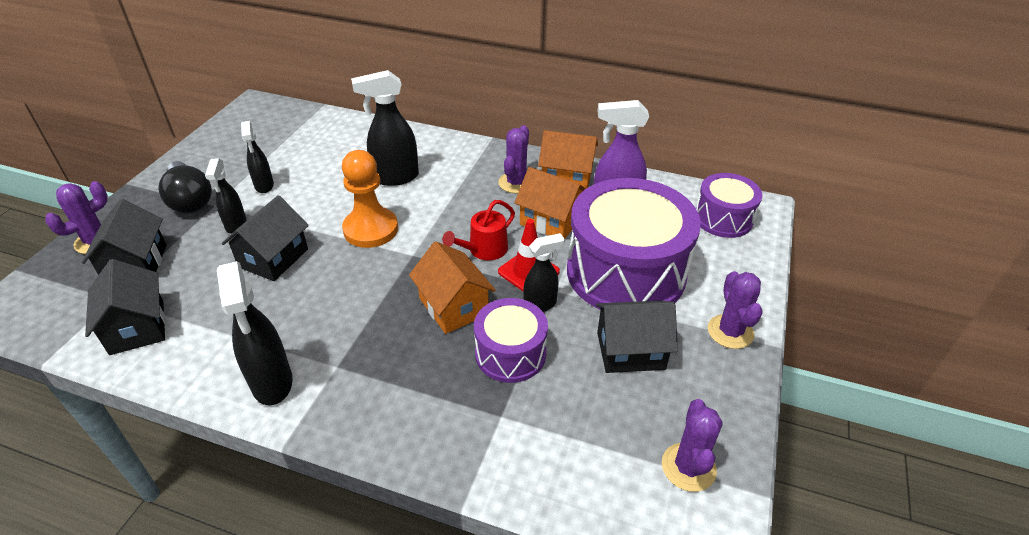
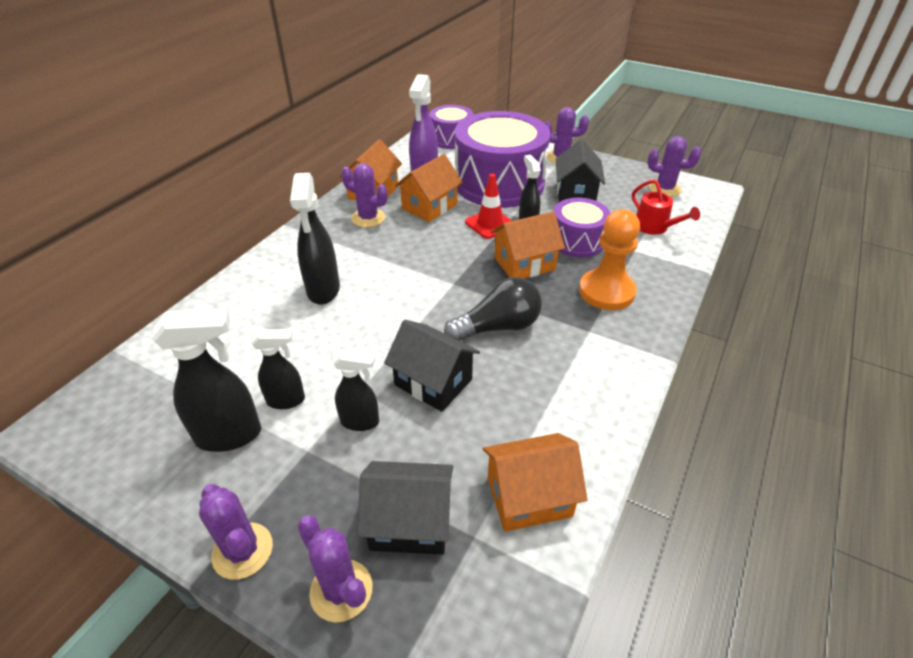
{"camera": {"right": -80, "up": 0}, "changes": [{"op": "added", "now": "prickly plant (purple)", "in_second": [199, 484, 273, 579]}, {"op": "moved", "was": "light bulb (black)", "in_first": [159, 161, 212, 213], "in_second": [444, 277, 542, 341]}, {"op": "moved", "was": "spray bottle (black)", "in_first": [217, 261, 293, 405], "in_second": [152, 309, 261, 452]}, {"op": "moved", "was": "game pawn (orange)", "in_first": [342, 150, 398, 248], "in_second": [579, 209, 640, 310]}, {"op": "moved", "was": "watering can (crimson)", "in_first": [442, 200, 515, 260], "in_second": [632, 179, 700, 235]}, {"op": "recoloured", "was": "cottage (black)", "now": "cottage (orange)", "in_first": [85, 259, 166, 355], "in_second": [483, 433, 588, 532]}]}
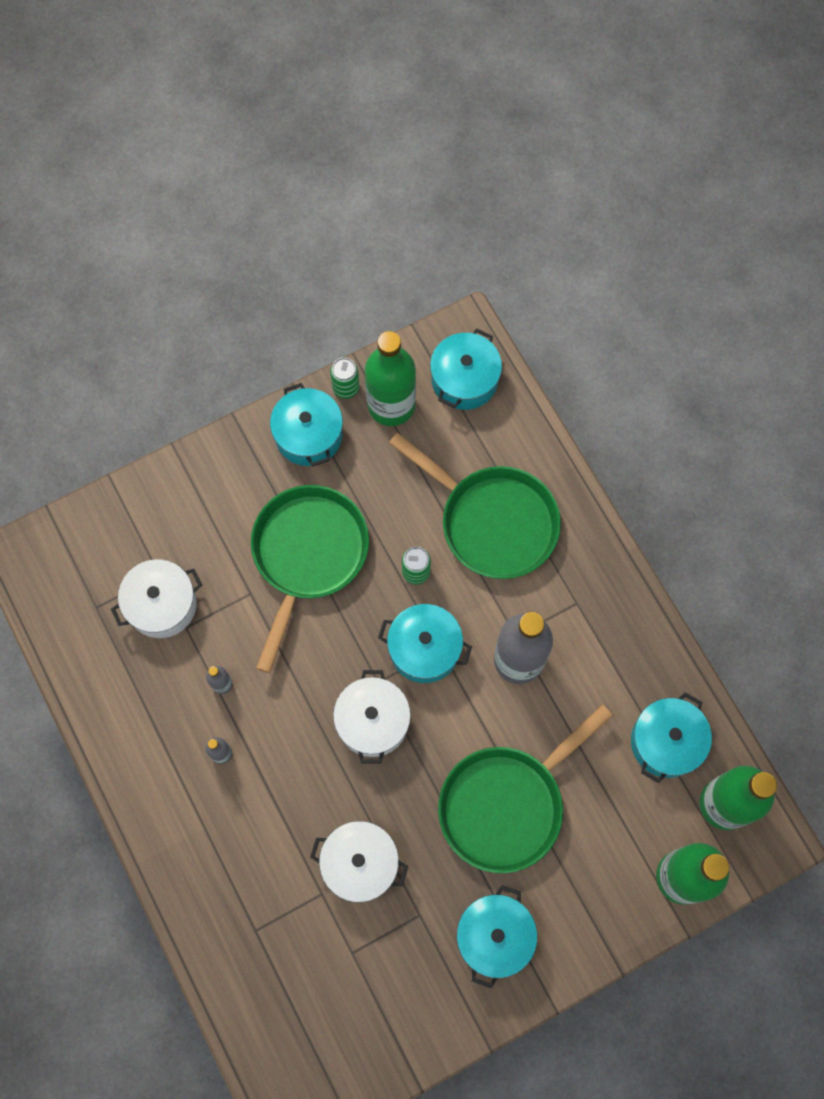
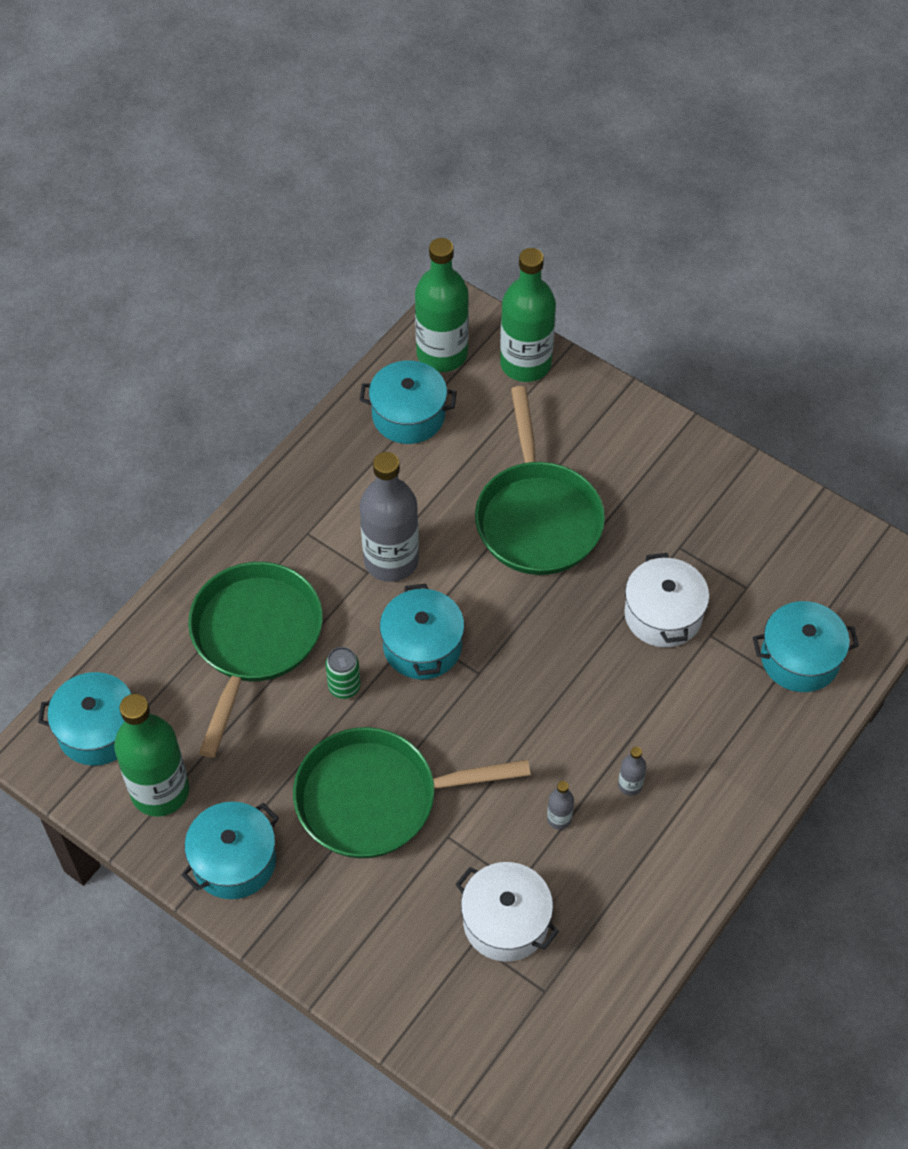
{"camera": {"right": -115, "up": -15}, "changes": [{"op": "removed", "was": "soda can (leaf-green)", "in_first": [330, 358, 360, 399]}, {"op": "removed", "was": "stockpot (white)", "in_first": [333, 670, 411, 764]}, {"op": "moved", "was": "stockpot (aqua)", "in_first": [457, 885, 537, 988], "in_second": [753, 601, 859, 692]}, {"op": "turned", "was": "frying pan (leaf-green)", "in_first": [438, 705, 613, 873], "in_second": [475, 386, 605, 575], "clockwise": 60}]}
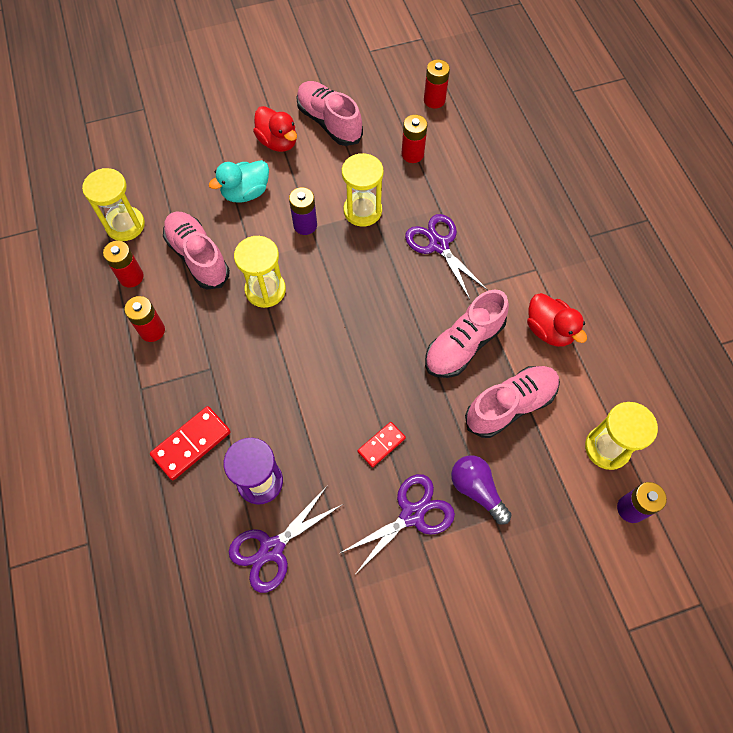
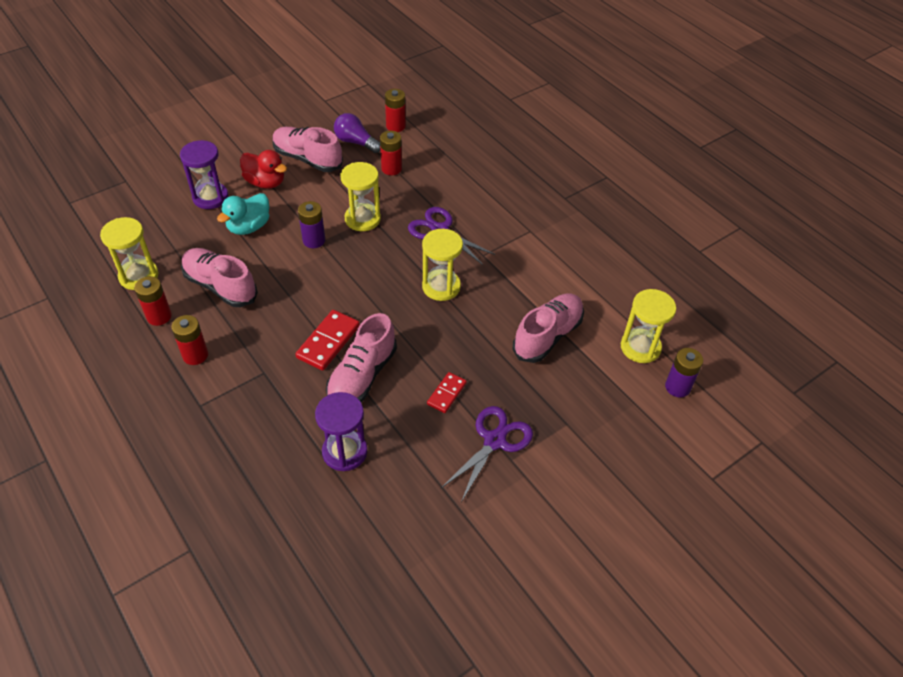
{"camera": {"right": -20, "up": -15}, "changes": [{"op": "removed", "was": "pair of scissors (purple)", "in_first": [229, 486, 343, 593]}, {"op": "removed", "was": "rubber duck (crimson)", "in_first": [527, 293, 587, 347]}, {"op": "added", "now": "hourglass (purple)", "in_second": [180, 140, 229, 209]}, {"op": "moved", "was": "domino piece (crimson)", "in_first": [150, 406, 231, 480], "in_second": [295, 310, 360, 371]}, {"op": "moved", "was": "hourglass (yellow)", "in_first": [234, 236, 286, 308], "in_second": [422, 229, 463, 301]}, {"op": "moved", "was": "lace-up shoe (rose-pink)", "in_first": [425, 290, 509, 378], "in_second": [326, 313, 397, 403]}, {"op": "moved", "was": "light bulb (purple)", "in_first": [451, 455, 512, 525], "in_second": [334, 113, 380, 153]}]}
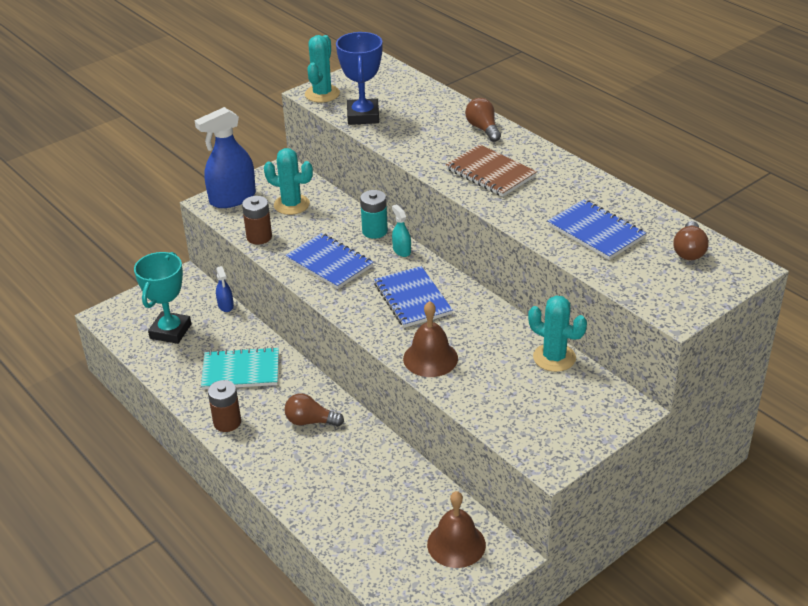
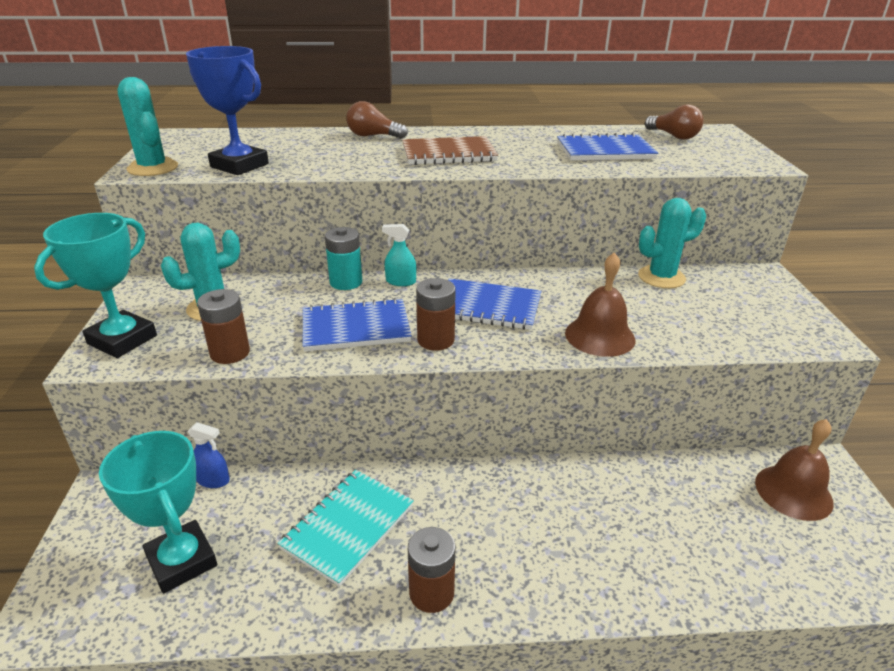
{"camera": {"right": -55, "up": -5}, "changes": [{"op": "removed", "was": "light bulb (brown)", "in_first": [284, 393, 344, 427]}, {"op": "added", "now": "battery (brown)", "in_second": [416, 278, 456, 351]}, {"op": "replaced", "was": "spray bottle (royal blue)", "now": "award cup (aqua)", "in_first": [195, 107, 256, 208], "in_second": [34, 213, 157, 358]}]}
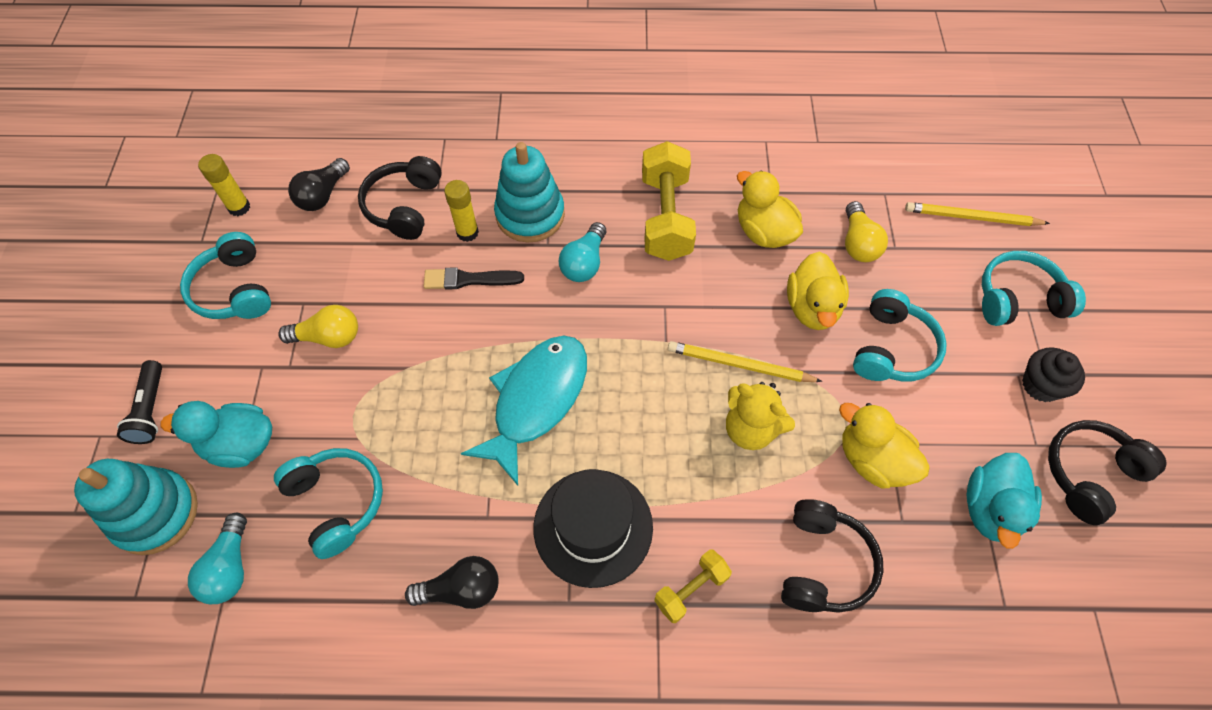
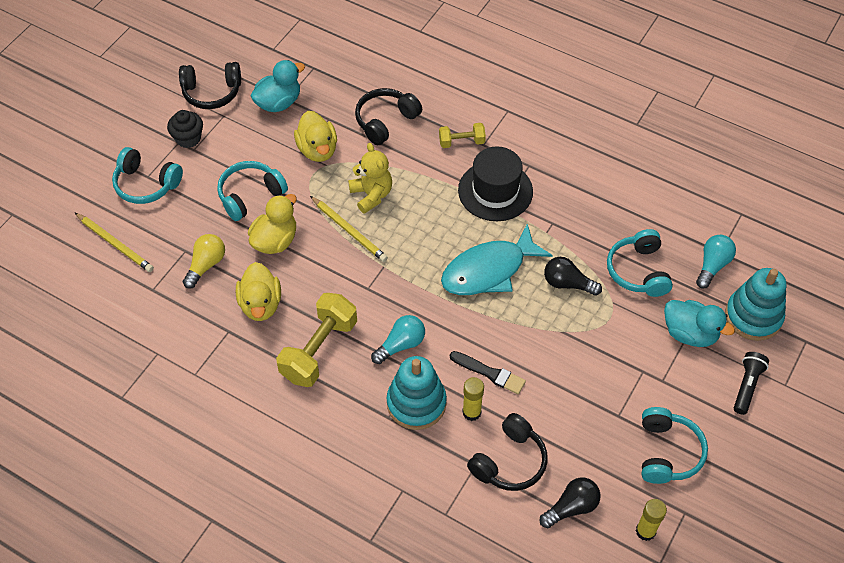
{"camera": {"right": -150, "up": -5}, "changes": [{"op": "removed", "was": "light bulb (yellow)", "in_first": [278, 305, 358, 348]}, {"op": "moved", "was": "light bulb (black)", "in_first": [405, 556, 499, 609], "in_second": [544, 257, 602, 296]}]}
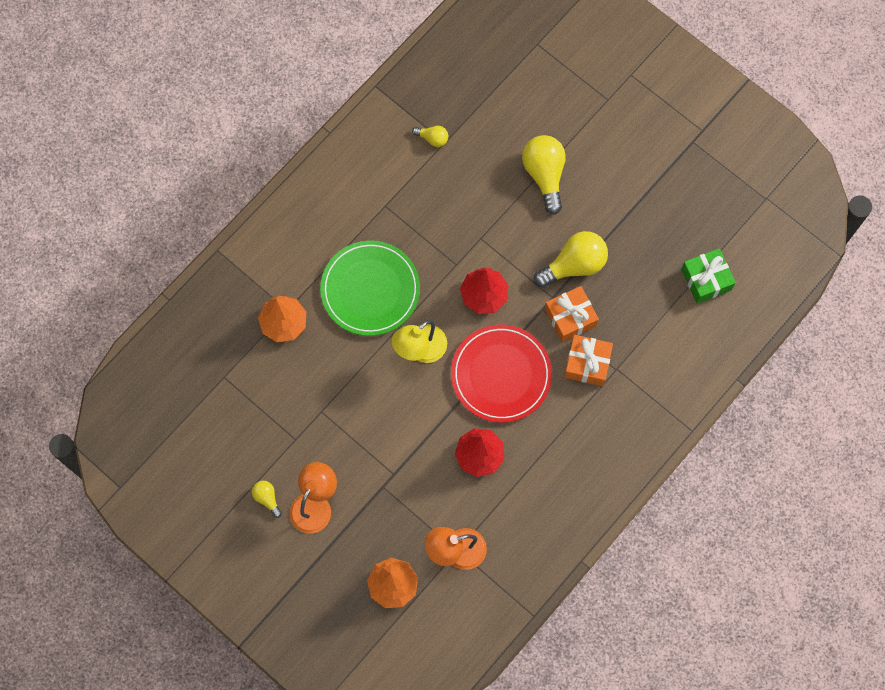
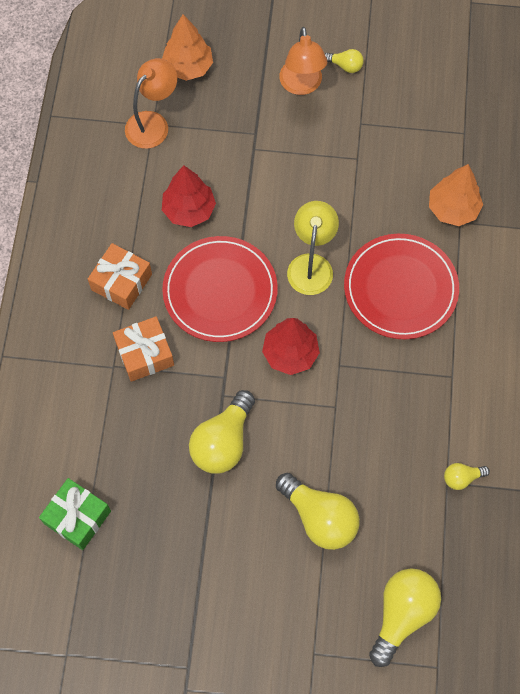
{"camera": {"right": 145, "up": -5}, "changes": [{"op": "added", "now": "light bulb (yellow)", "in_second": [369, 568, 441, 667]}, {"op": "moved", "was": "gift (orange)", "in_first": [545, 286, 599, 342], "in_second": [88, 243, 152, 310]}, {"op": "recoloured", "was": "plate (leaf-green)", "now": "plate (crimson)", "in_first": [320, 240, 420, 336], "in_second": [344, 234, 459, 339]}]}
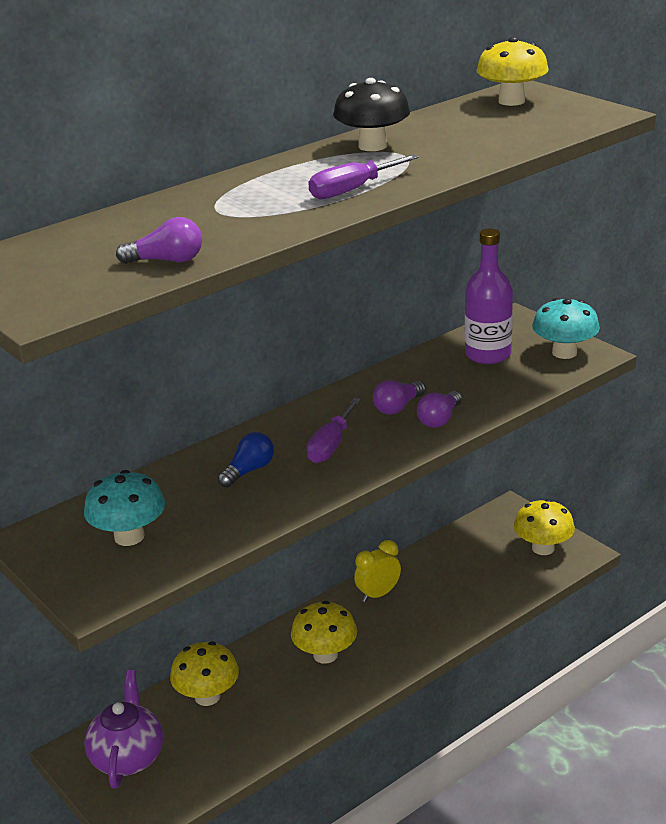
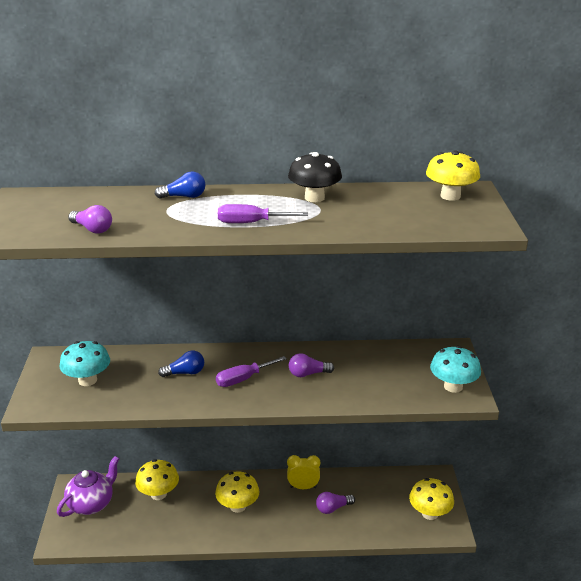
{"camera": {"right": 35, "up": 0}, "changes": [{"op": "removed", "was": "drink bottle (purple)", "in_first": [465, 228, 513, 364]}, {"op": "added", "now": "light bulb (royal blue)", "in_second": [155, 171, 205, 199]}, {"op": "moved", "was": "light bulb (purple)", "in_first": [417, 391, 462, 428], "in_second": [316, 492, 355, 514]}]}
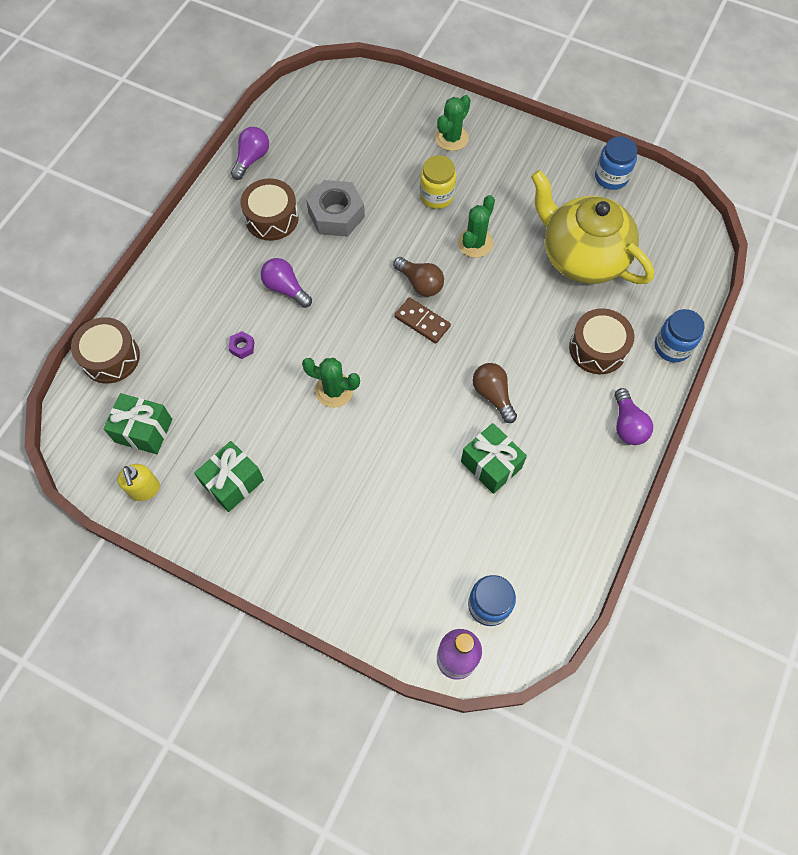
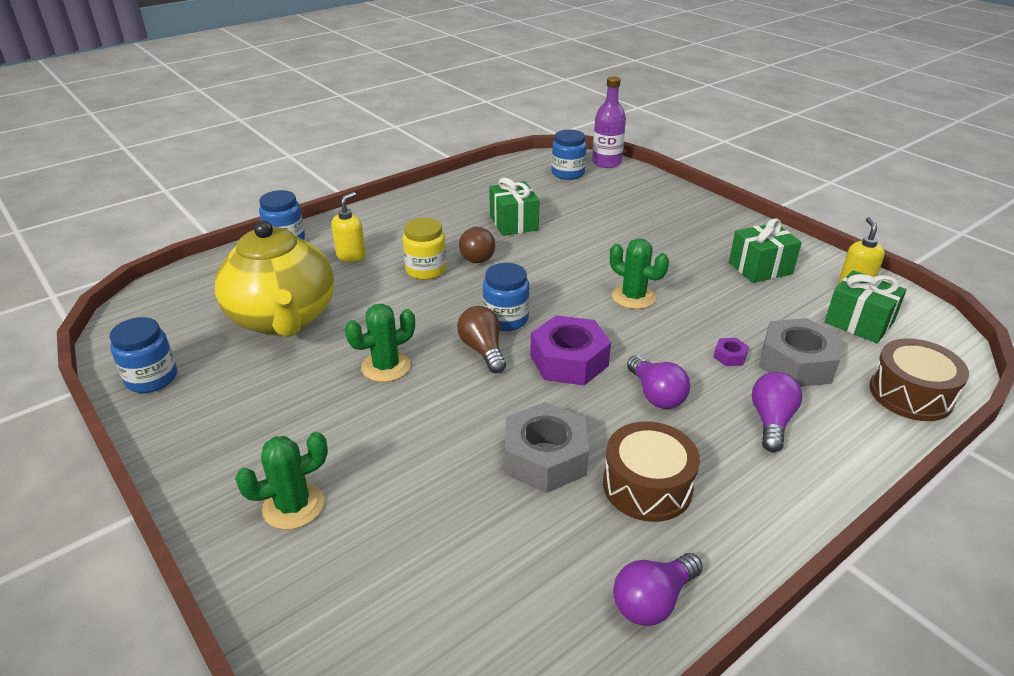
{"camera": {"right": -155, "up": -30}, "changes": [{"op": "added", "now": "hexagon nut (purple)", "in_second": [530, 315, 611, 385]}, {"op": "added", "now": "hexagon nut (ash-grey)", "in_second": [759, 318, 842, 387]}, {"op": "moved", "was": "jam jar (yellow)", "in_first": [420, 155, 456, 209], "in_second": [402, 218, 447, 280]}, {"op": "moved", "was": "light bulb (purple)", "in_first": [615, 388, 653, 445], "in_second": [752, 372, 802, 452]}, {"op": "replaced", "was": "domino piece (brown)", "now": "jam jar (royal blue)", "in_first": [394, 297, 451, 344], "in_second": [483, 263, 530, 331]}, {"op": "replaced", "was": "toy drum (brown)", "now": "soap pump (yellow)", "in_first": [569, 308, 634, 374], "in_second": [331, 192, 366, 262]}]}
